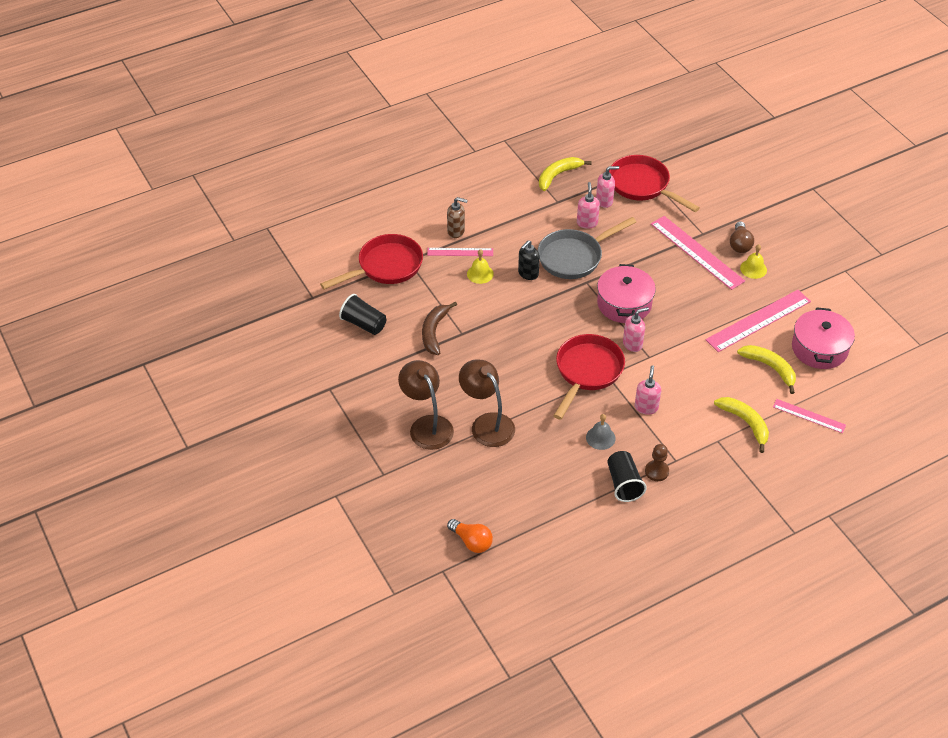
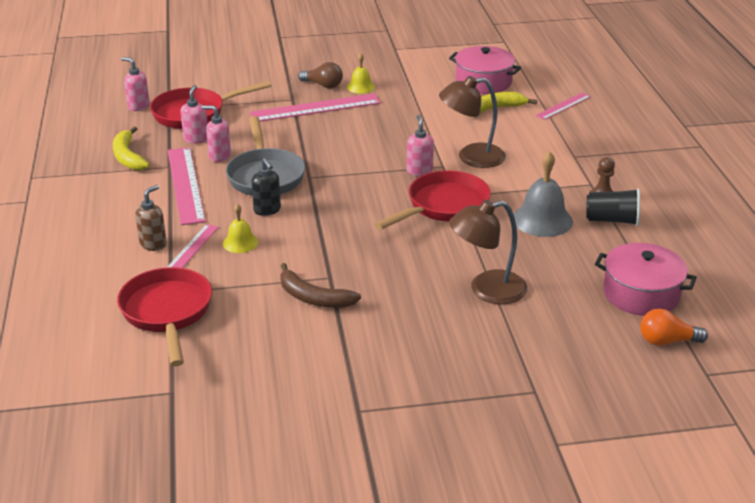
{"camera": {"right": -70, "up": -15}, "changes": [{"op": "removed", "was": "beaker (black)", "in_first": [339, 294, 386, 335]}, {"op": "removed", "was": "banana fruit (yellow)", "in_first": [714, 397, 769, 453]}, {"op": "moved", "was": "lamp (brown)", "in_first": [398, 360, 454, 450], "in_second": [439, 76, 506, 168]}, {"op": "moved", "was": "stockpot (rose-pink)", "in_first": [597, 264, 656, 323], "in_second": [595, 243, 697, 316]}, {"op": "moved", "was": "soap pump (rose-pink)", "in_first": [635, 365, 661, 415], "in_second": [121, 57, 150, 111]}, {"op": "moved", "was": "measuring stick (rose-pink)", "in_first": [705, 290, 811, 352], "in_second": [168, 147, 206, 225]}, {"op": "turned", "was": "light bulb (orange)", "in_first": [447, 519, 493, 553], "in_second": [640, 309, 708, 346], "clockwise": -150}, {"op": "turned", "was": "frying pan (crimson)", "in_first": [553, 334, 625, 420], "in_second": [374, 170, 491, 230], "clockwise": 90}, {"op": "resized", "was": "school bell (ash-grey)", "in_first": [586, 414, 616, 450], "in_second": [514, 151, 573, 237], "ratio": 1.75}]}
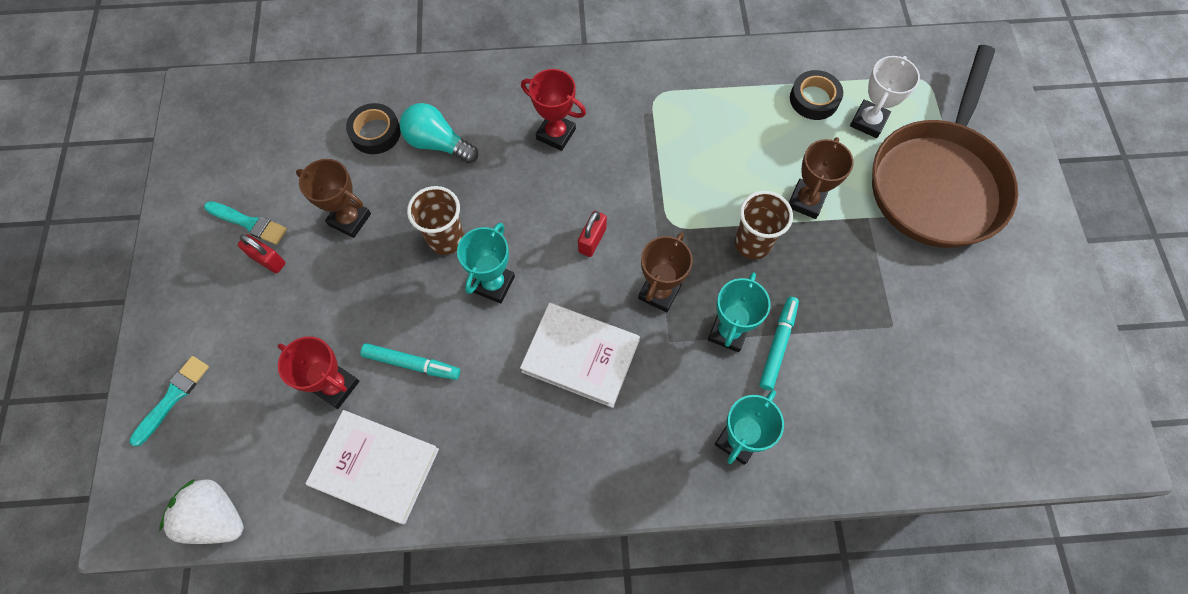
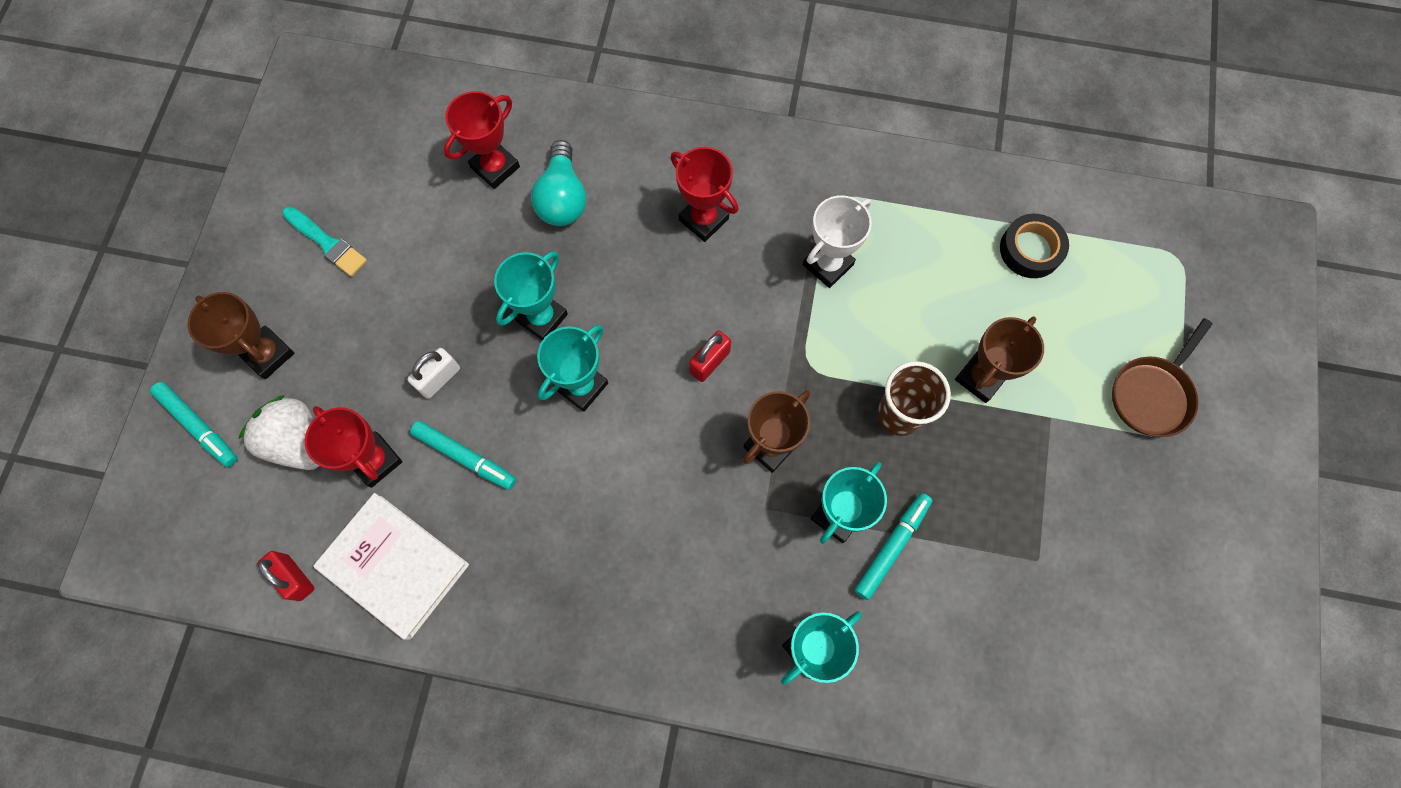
{"camera": {"right": 15, "up": 5}, "changes": [{"op": "removed", "was": "hardcover (white)", "in_first": [520, 303, 640, 408]}, {"op": "added", "now": "lock (white)", "in_second": [407, 348, 460, 399]}, {"op": "moved", "was": "strawberry (white)", "in_first": [159, 479, 244, 544], "in_second": [239, 395, 319, 470]}, {"op": "moved", "was": "lock (crimson)", "in_first": [238, 234, 286, 273], "in_second": [257, 551, 314, 601]}, {"op": "moved", "was": "award cup (brown)", "in_first": [296, 159, 371, 238], "in_second": [187, 292, 294, 379]}, {"op": "moved", "was": "award cup (white)", "in_first": [850, 56, 920, 138], "in_second": [803, 195, 872, 288]}, {"op": "replaced", "was": "brush (aqua)", "now": "marker pen (aqua)", "in_first": [130, 356, 209, 446], "in_second": [150, 382, 237, 467]}, {"op": "replaced", "was": "roll of tape (black)", "now": "award cup (crimson)", "in_first": [346, 103, 401, 154], "in_second": [444, 91, 520, 189]}, {"op": "replaced", "was": "beaker (brown)", "now": "award cup (aqua)", "in_first": [407, 186, 464, 255], "in_second": [494, 251, 568, 341]}, {"op": "turned", "was": "light bulb (aqua)", "in_first": [399, 103, 478, 163], "in_second": [531, 140, 586, 226], "clockwise": -135}, {"op": "resized", "was": "frying pan (brown)", "in_first": [872, 45, 1018, 248], "in_second": [1112, 318, 1213, 437], "ratio": 0.47}]}
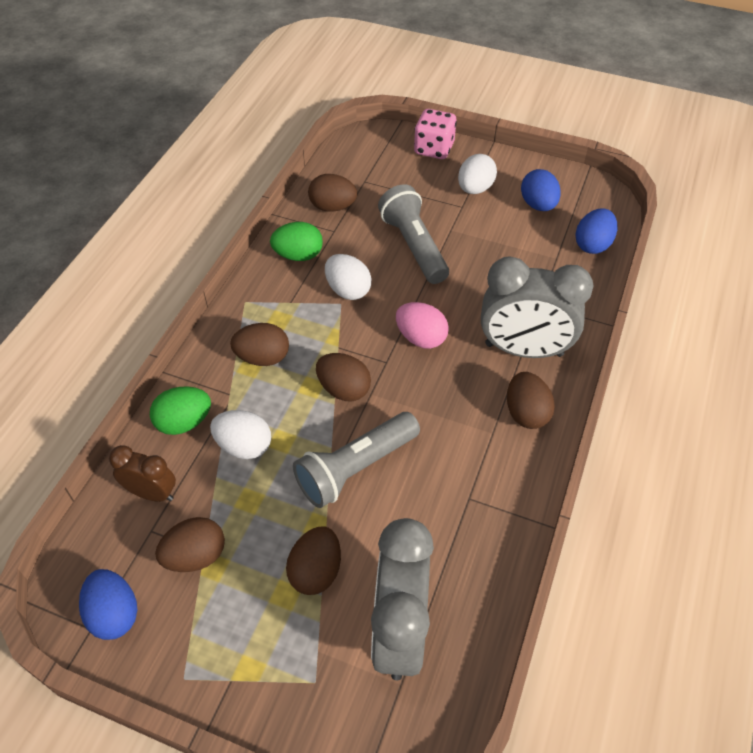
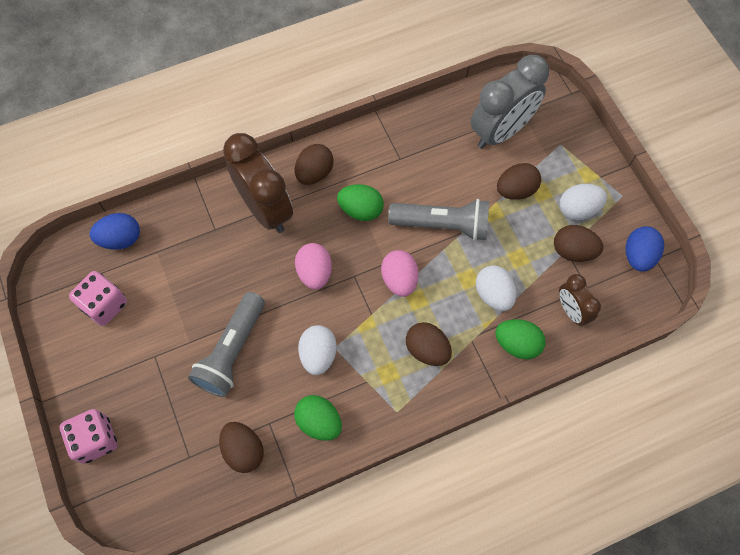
{"camera": {"right": -135, "up": 15}, "changes": [{"op": "added", "now": "egg shape (leaf-green)", "in_second": [337, 184, 384, 221]}, {"op": "moved", "was": "egg shape (white)", "in_first": [458, 154, 497, 194], "in_second": [560, 184, 607, 220]}, {"op": "replaced", "was": "egg shape (royal blue)", "now": "game die (rose-pink)", "in_first": [521, 169, 561, 211], "in_second": [69, 271, 127, 326]}, {"op": "recoloured", "was": "egg shape (brown)", "now": "egg shape (rose-pink)", "in_first": [316, 353, 371, 402], "in_second": [381, 250, 419, 297]}, {"op": "recoloured", "was": "alarm clock (ash-grey)", "now": "alarm clock (brown)", "in_first": [481, 256, 593, 358], "in_second": [223, 133, 293, 233]}]}
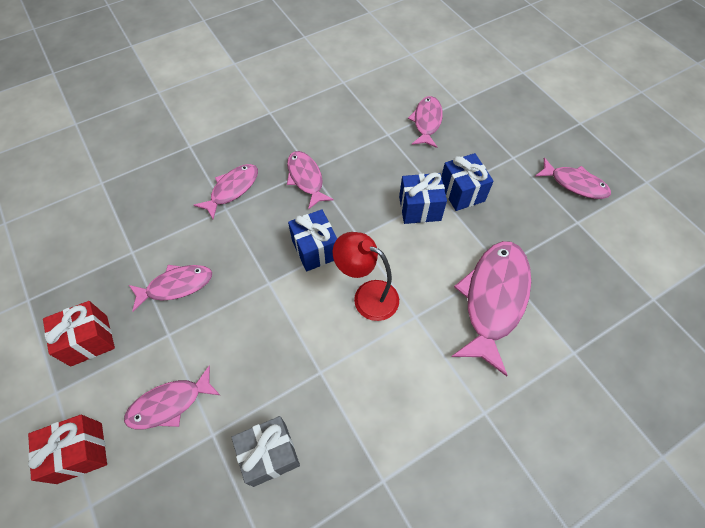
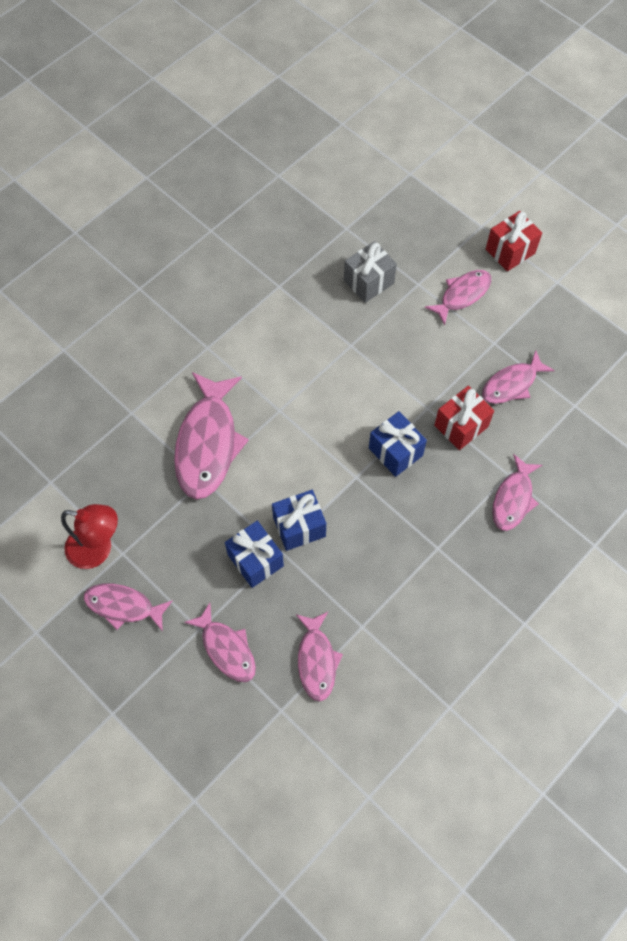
{"camera": {"right": 165, "up": 5}, "changes": [{"op": "moved", "was": "gift (crimson)", "in_first": [43, 301, 115, 367], "in_second": [434, 386, 494, 450]}, {"op": "moved", "was": "toy fish (rose-pink)", "in_first": [287, 151, 334, 210], "in_second": [184, 603, 256, 682]}, {"op": "moved", "was": "lamp (crimson)", "in_first": [333, 232, 399, 321], "in_second": [61, 504, 118, 569]}]}
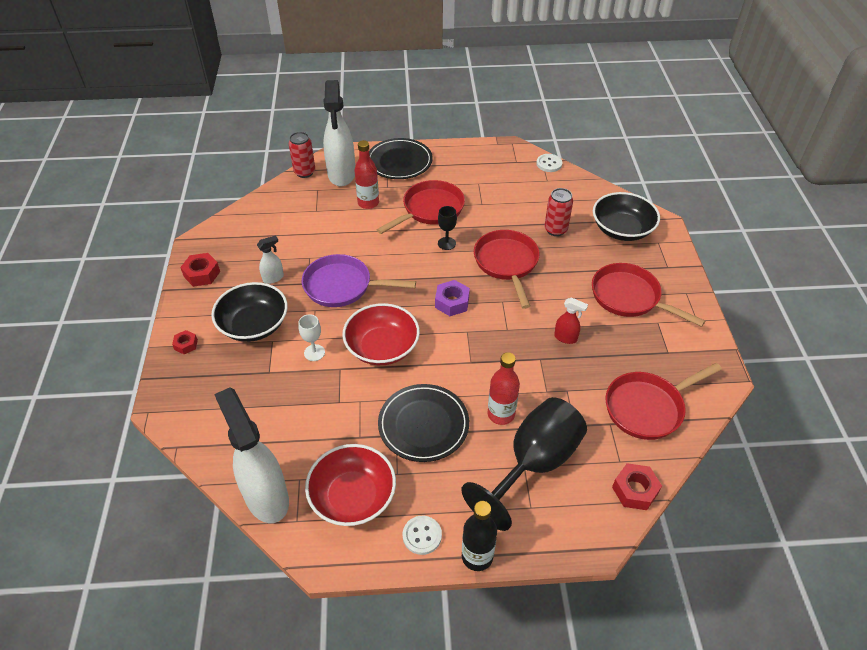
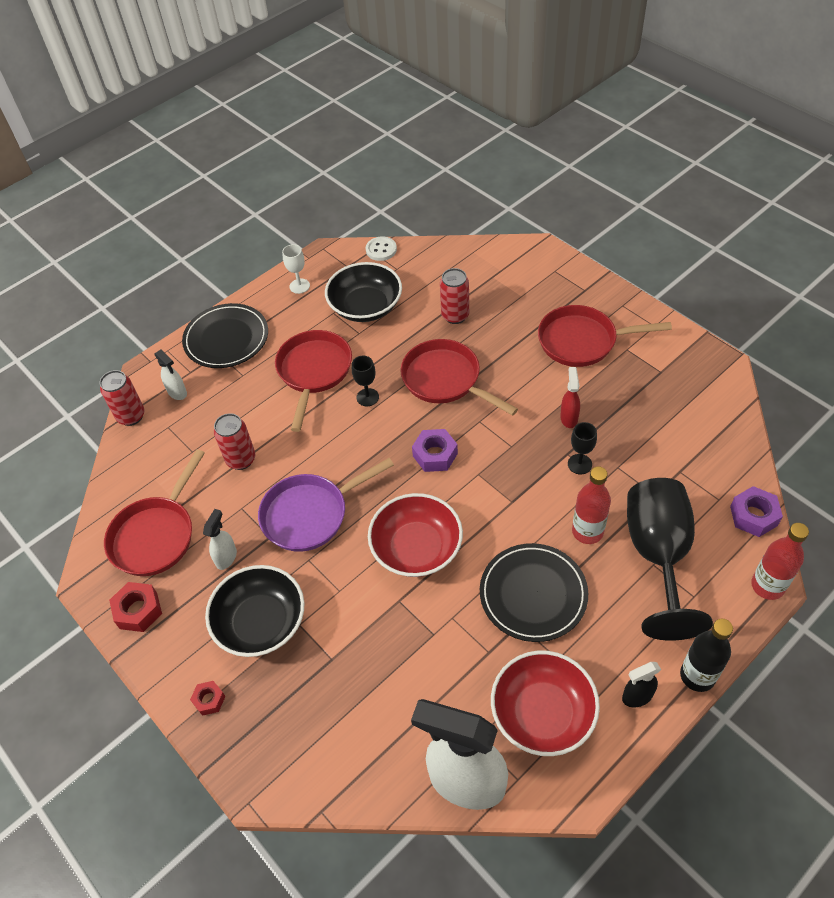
{"camera": {"right": -35, "up": 5}, "changes": [{"op": "added", "now": "soda can (crimson)", "in_second": [214, 413, 255, 470]}, {"op": "added", "now": "wine glass (black)", "in_second": [568, 422, 597, 474]}, {"op": "moved", "was": "wine glass (white)", "in_first": [298, 314, 325, 361], "in_second": [282, 244, 310, 294]}, {"op": "moved", "was": "drink bottle (crimson)", "in_first": [354, 140, 379, 209], "in_second": [751, 523, 809, 600]}, {"op": "moved", "was": "serving bowl (black)", "in_first": [593, 192, 660, 241], "in_second": [325, 262, 402, 322]}, {"op": "moved", "was": "frying pan (crimson)", "in_first": [606, 363, 722, 440], "in_second": [104, 449, 205, 576]}, {"op": "replaced", "was": "shirt button (white)", "now": "spray bottle (black)", "in_first": [403, 516, 442, 555], "in_second": [622, 662, 661, 707]}, {"op": "recoloured", "was": "hexagon nut (crimson)", "now": "hexagon nut (purple)", "in_first": [612, 463, 662, 510], "in_second": [730, 486, 783, 537]}, {"op": "turned", "was": "spray bottle (crimson)", "in_first": [554, 298, 588, 344], "in_second": [560, 367, 580, 428], "clockwise": -75}, {"op": "resized", "was": "spray bottle (white)", "in_first": [323, 80, 355, 186], "in_second": [154, 349, 187, 400], "ratio": 0.44}]}
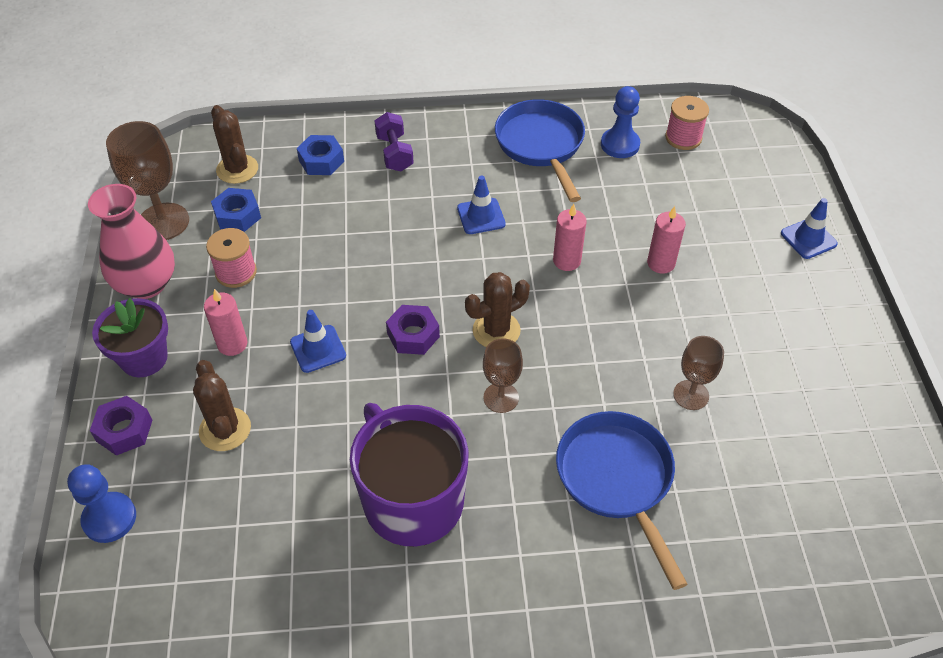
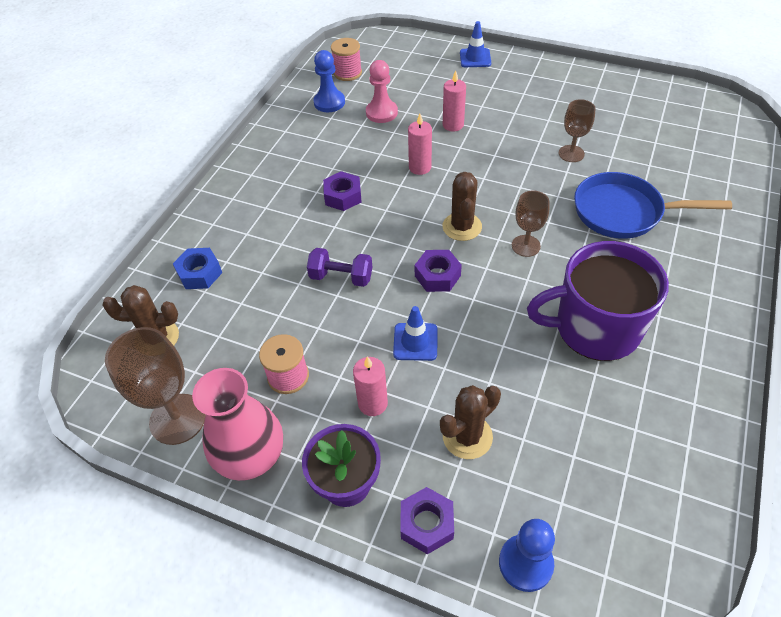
{"camera": {"right": -60, "up": 0}, "changes": [{"op": "removed", "was": "hexagon nut (royal blue)", "in_first": [211, 188, 261, 232]}, {"op": "removed", "was": "frying pan (royal blue)", "in_first": [495, 99, 585, 202]}, {"op": "added", "now": "game pawn (rose-pink)", "in_second": [366, 60, 398, 123]}, {"op": "moved", "was": "free weight (purple)", "in_first": [374, 112, 414, 172], "in_second": [307, 248, 372, 287]}, {"op": "replaced", "was": "safety cone (royal blue)", "now": "hexagon nut (purple)", "in_first": [457, 176, 506, 234], "in_second": [323, 171, 362, 211]}, {"op": "turned", "was": "prickly plant (brown)", "in_first": [193, 360, 251, 451], "in_second": [440, 385, 501, 459], "clockwise": -45}]}
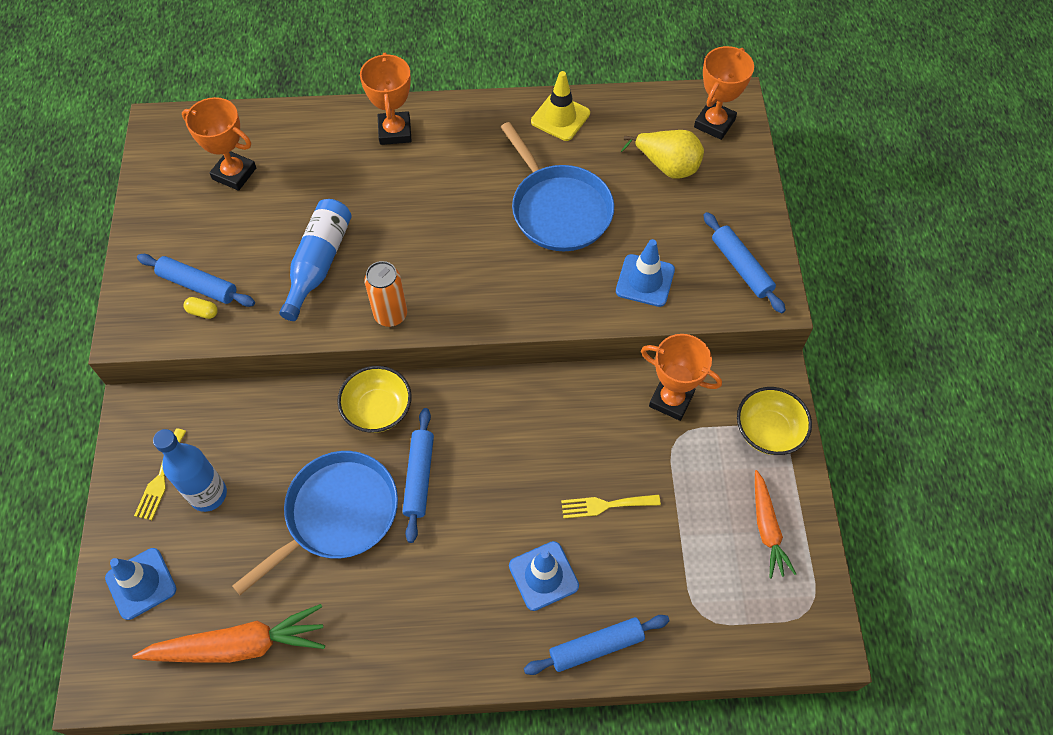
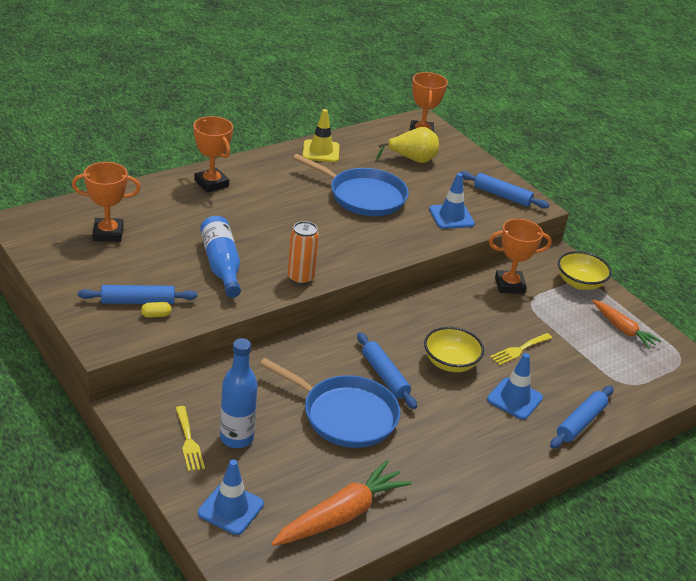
{"camera": {"right": -35, "up": -25}, "changes": [{"op": "moved", "was": "serving bowl (yellow)", "in_first": [337, 366, 412, 433], "in_second": [424, 327, 484, 372]}, {"op": "turned", "was": "frying pan (royal blue)", "in_first": [232, 451, 398, 595], "in_second": [260, 358, 400, 448], "clockwise": 105}]}
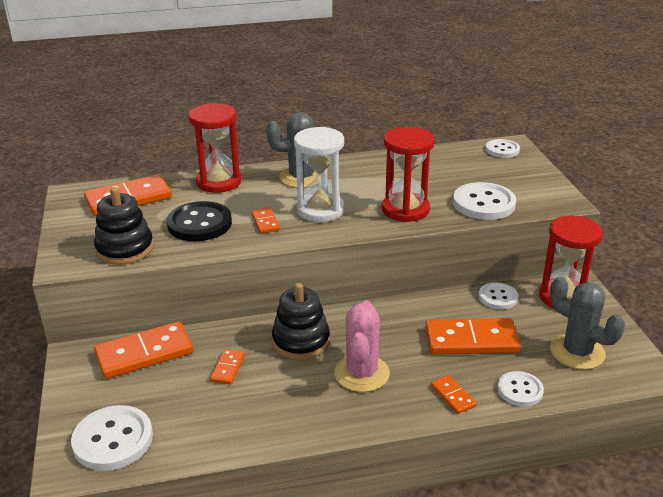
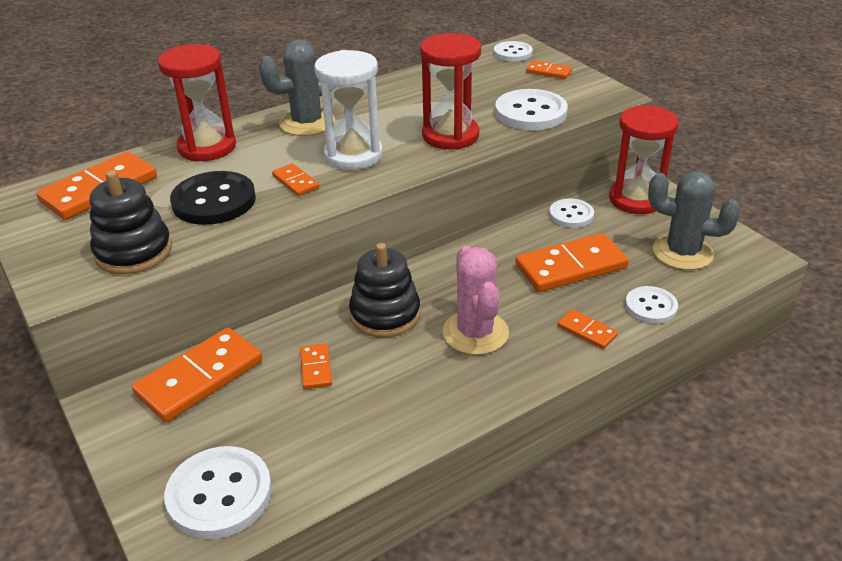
{"camera": {"right": -20, "up": 5}, "changes": [{"op": "added", "now": "domino piece (orange)", "in_second": [526, 60, 572, 79]}]}
